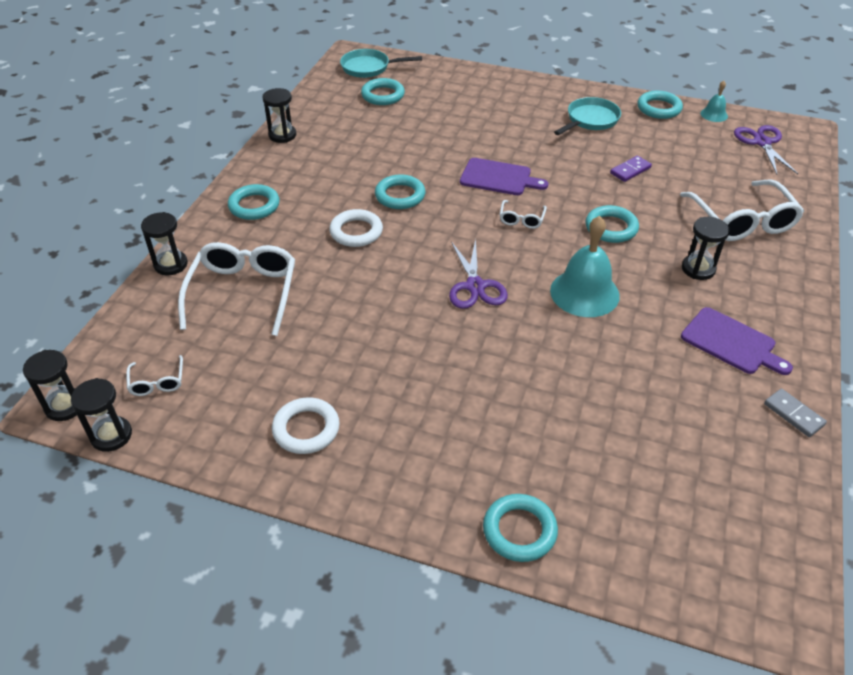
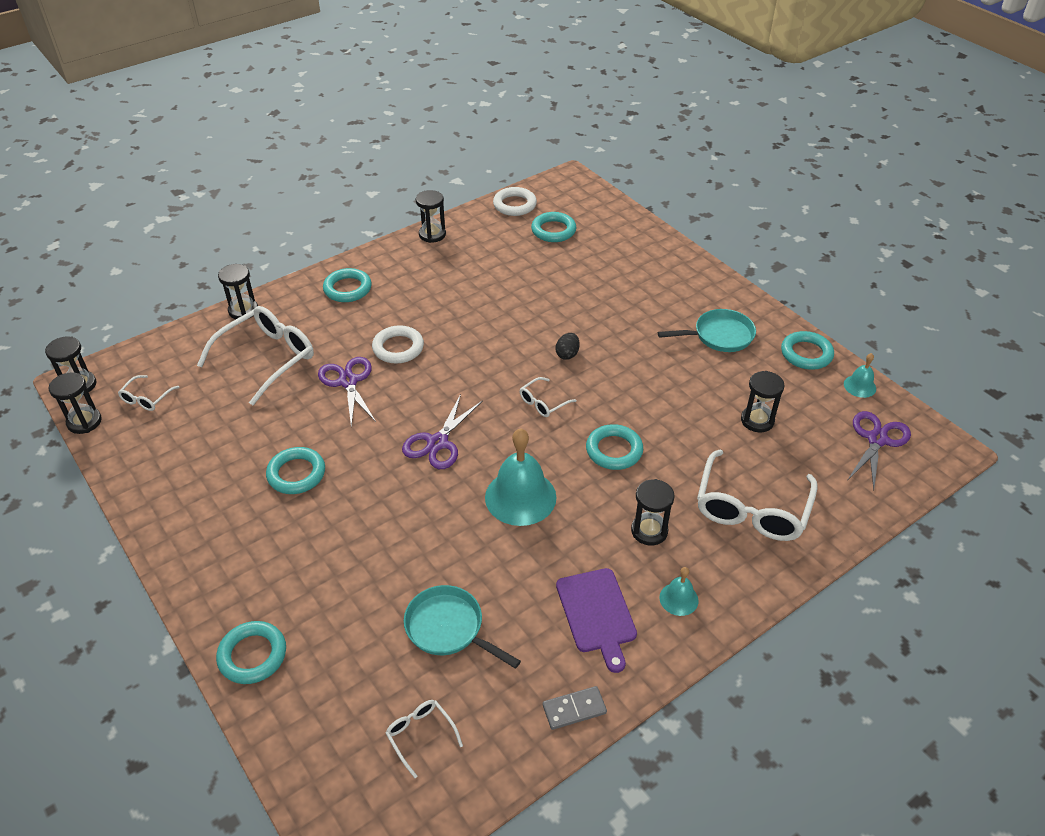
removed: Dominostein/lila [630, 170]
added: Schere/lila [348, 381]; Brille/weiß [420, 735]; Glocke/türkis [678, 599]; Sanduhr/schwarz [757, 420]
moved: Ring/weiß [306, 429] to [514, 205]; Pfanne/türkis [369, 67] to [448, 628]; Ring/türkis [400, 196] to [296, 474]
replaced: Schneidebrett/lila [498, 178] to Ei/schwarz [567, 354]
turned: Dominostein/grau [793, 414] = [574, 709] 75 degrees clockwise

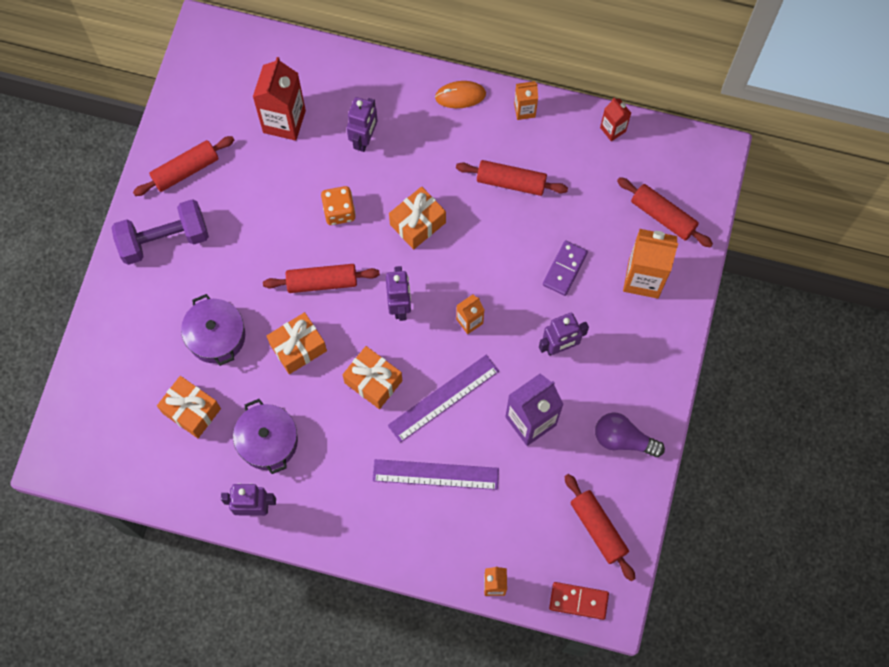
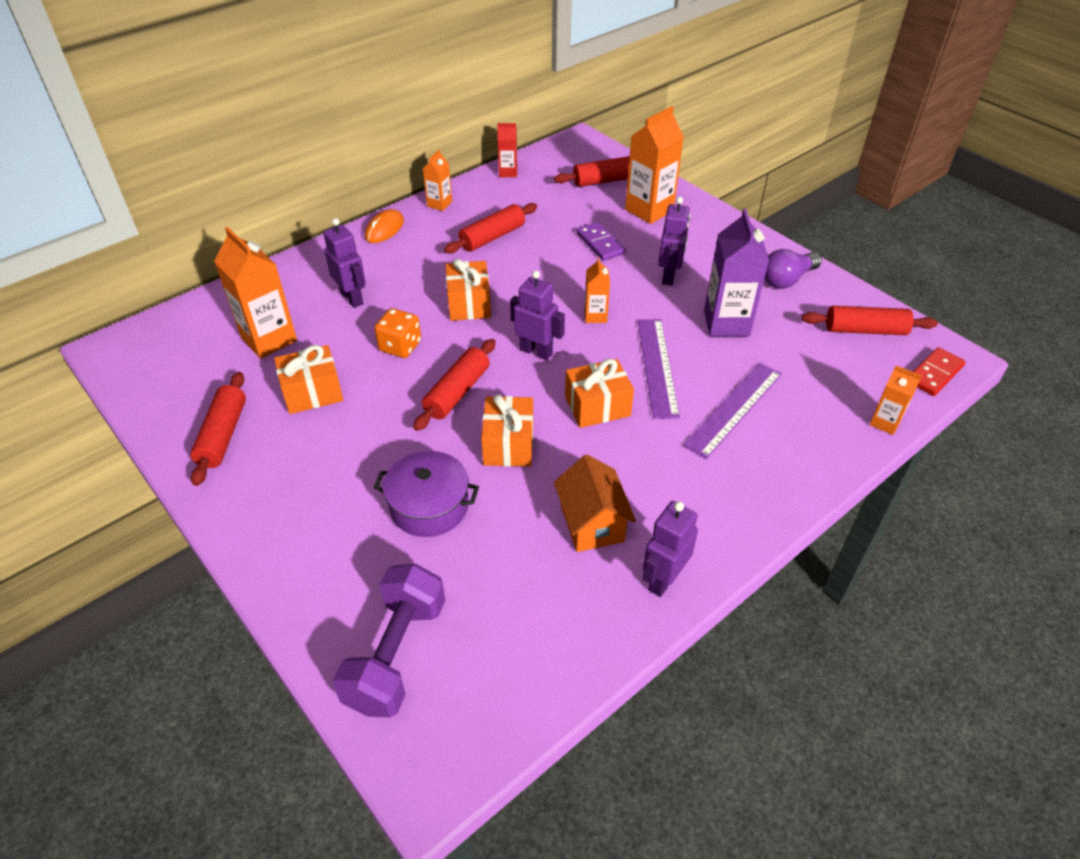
moved: Hantel/lila [164, 240] to [396, 654]; Geschenk/orange [191, 411] to [312, 393]
replaced: Kochtopf/lila [268, 441] to Haus/orange [592, 523]
recoloured: Getränkekarton/rot [284, 121] to Getränkekarton/orange [269, 339]

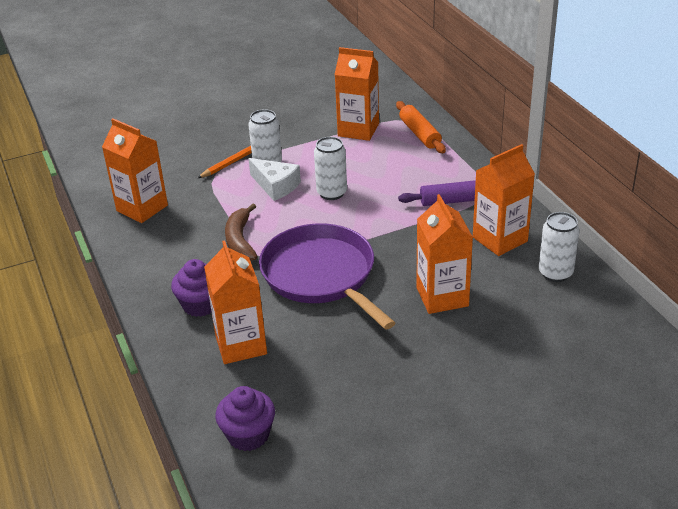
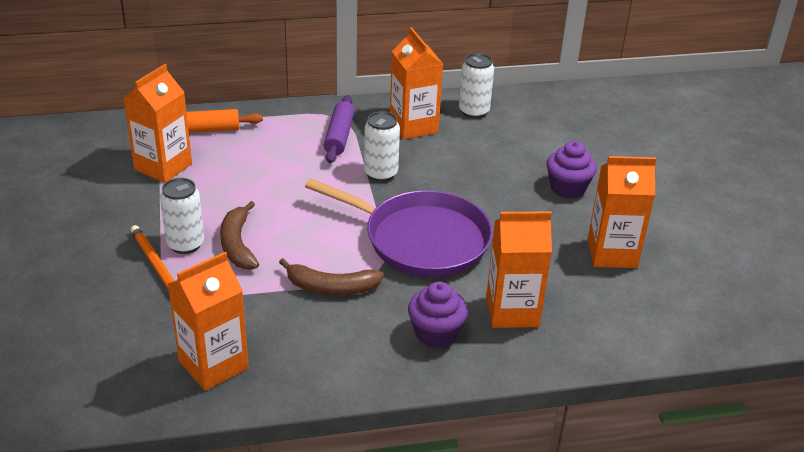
moved: Muffin/lila [248, 435] to [567, 188]; Dose/weiß [332, 193] to [381, 173]; Getränkekarton/orange [442, 297] to [612, 253]
replaced: Käse/weiß [276, 186] to Banane/braun [237, 245]
turned: Pfanne/lila [321, 275] = [421, 239] 135 degrees counterclockwise

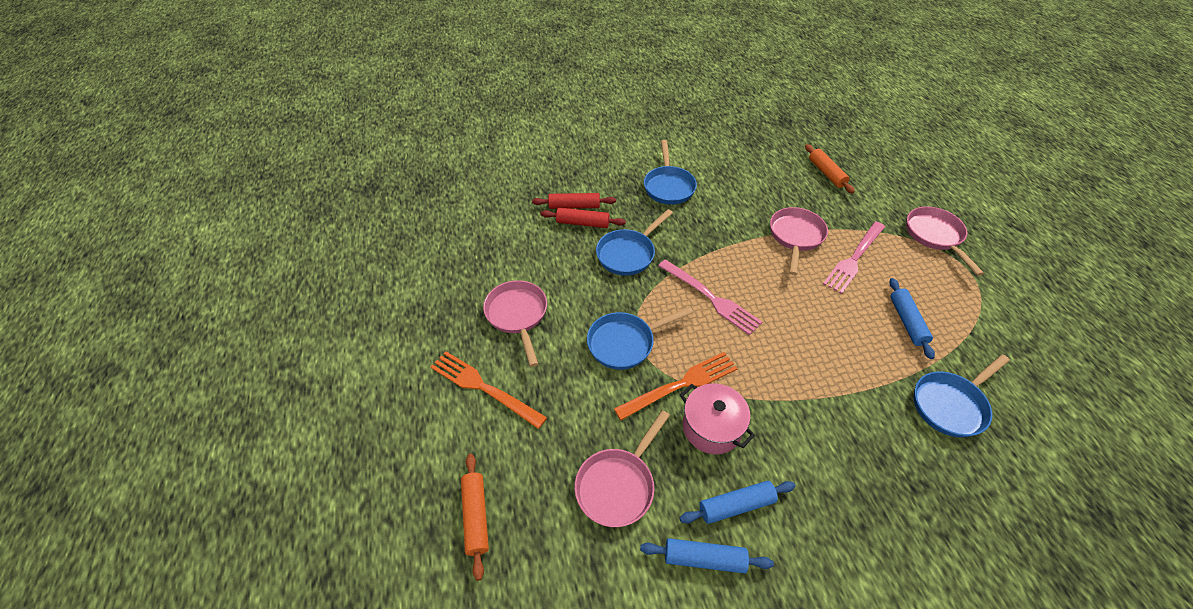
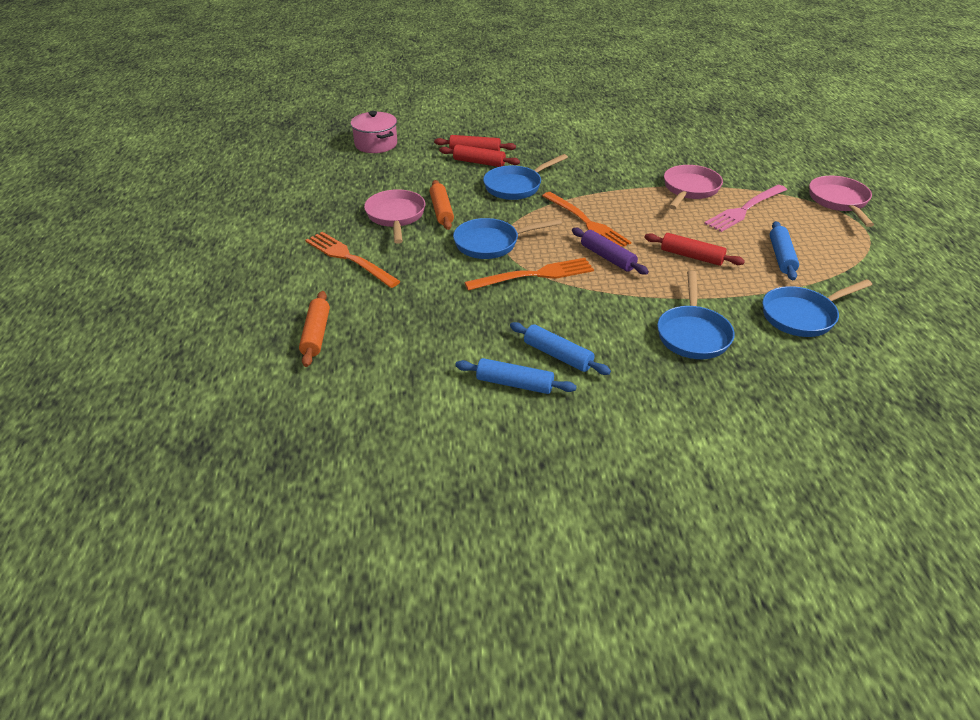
removed: Pfanne/rosa [618, 485]
added: Nudelholz/lila [607, 257]; Nudelholz/rot [691, 256]
moved: Pfanne/blau [668, 186] to [693, 334]; Kochtopf/rosa [711, 427] to [376, 144]; Nudelholz/orange [826, 173] to [441, 211]
recoloured: Gabel/rosa [712, 298] to Gabel/orange [587, 223]
turned: Nudelholz/blau [736, 505] = [558, 355] 45 degrees clockwise

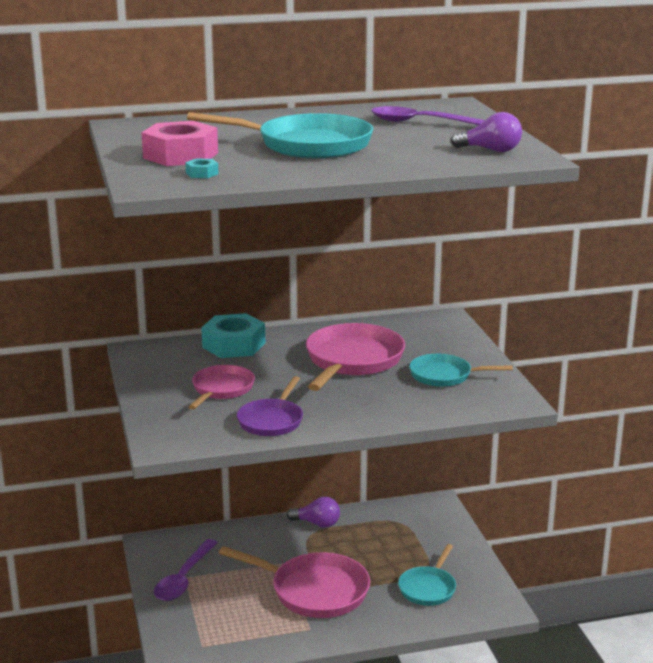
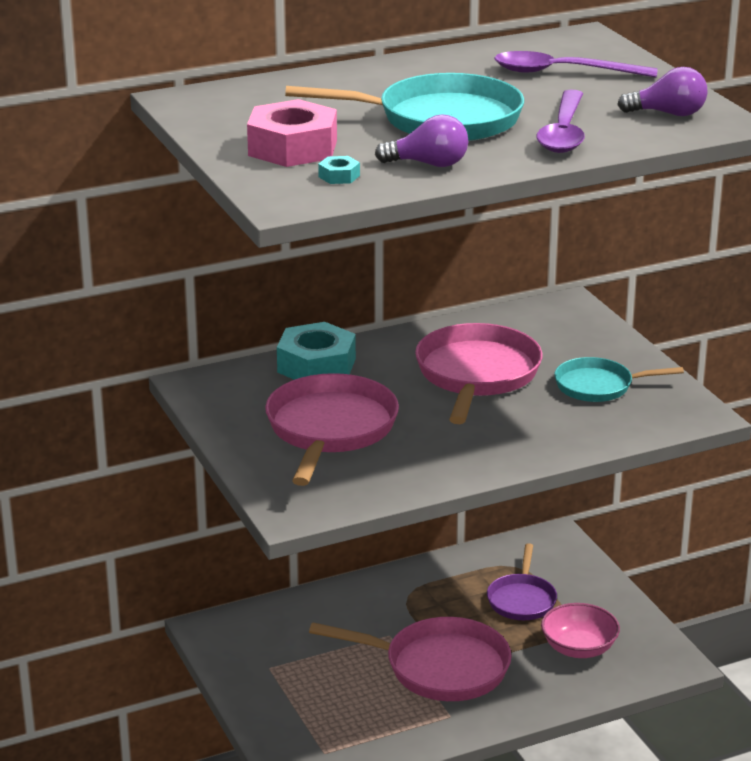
moved: Löffel/lila [184, 578] to [563, 132]; Pfanne/lila [272, 420] to [522, 599]; Glühbirne/lila [317, 523] to [428, 164]
replaced: Pfanne/türkis [428, 588] to Schüssel/rosa [579, 648]
resized: Pfanne/rosa [221, 389] = [330, 430] x1.67

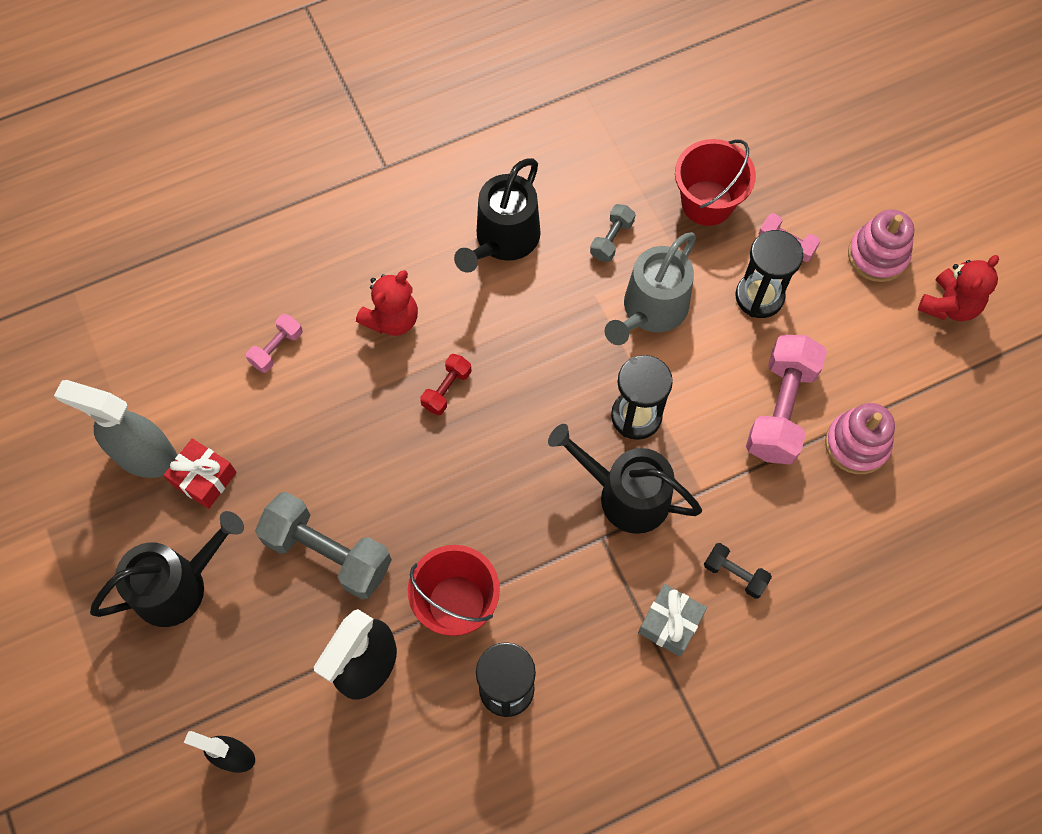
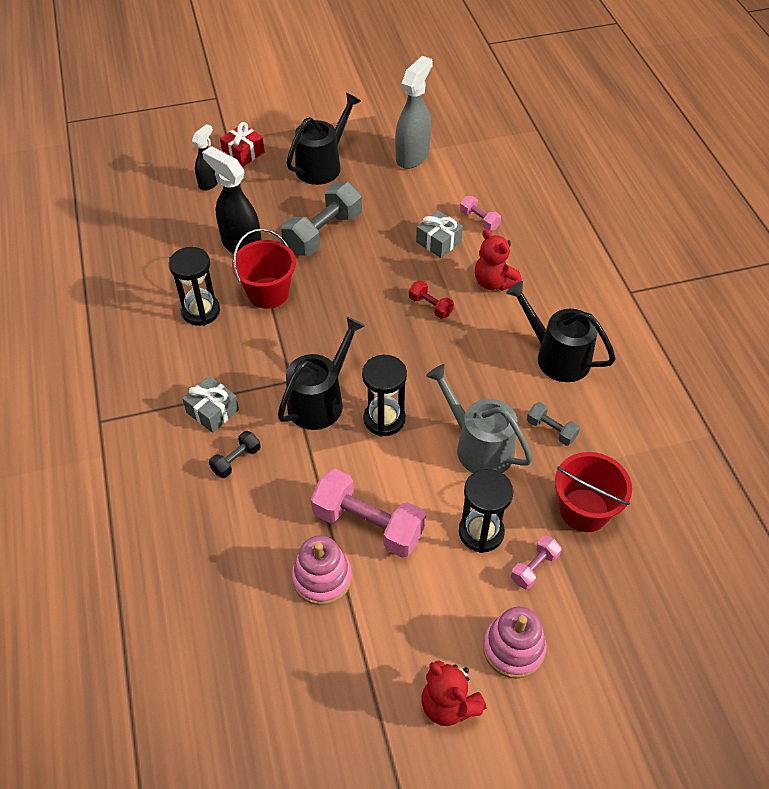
added: Geschenk/grau [438, 242]
moved: Geschenk/rot [204, 478] to [243, 153]
turned: Gießkanne/schwarz [178, 586] = [322, 165] 120 degrees counterclockwise

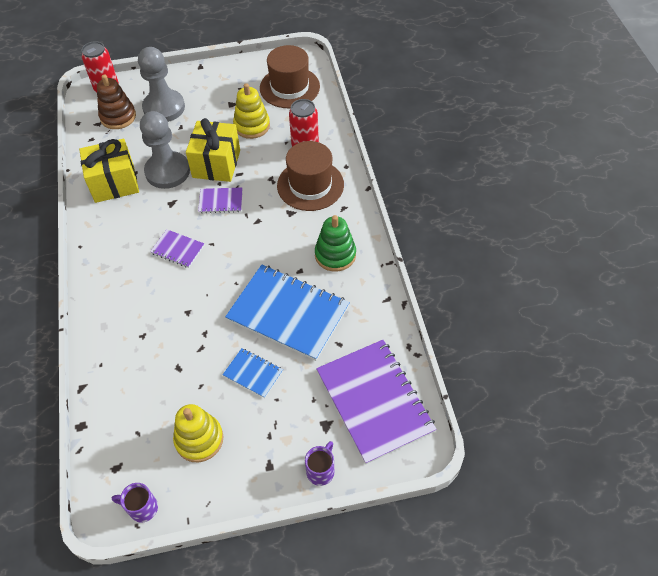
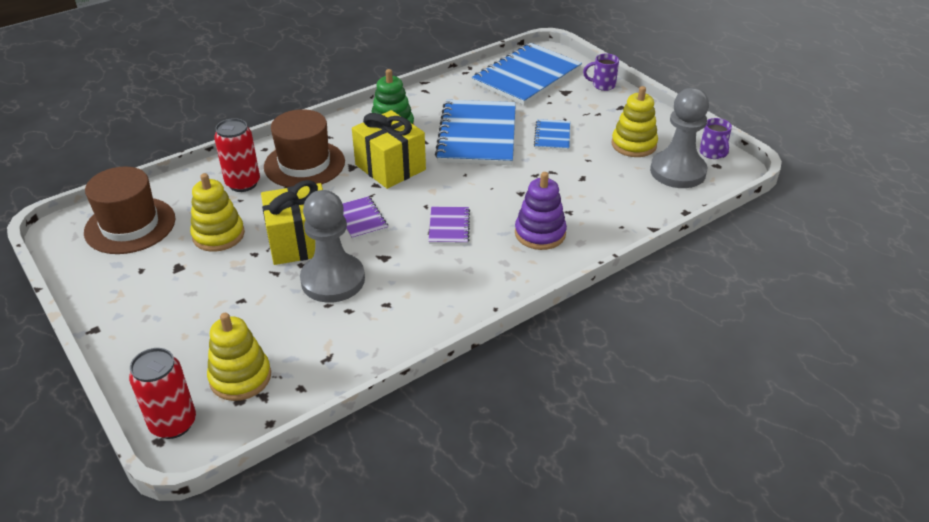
added: Stapelspielzeug/lila [540, 233]
moved: Geschenk/gelb [114, 183] to [390, 167]; Bauer/grau [164, 108] to [677, 171]
recoloured: Stapelspielzeug/braun [118, 117] to Stapelspielzeug/gelb [240, 377]; Notizbuch/lila [374, 401] to Notizbuch/blau [527, 76]

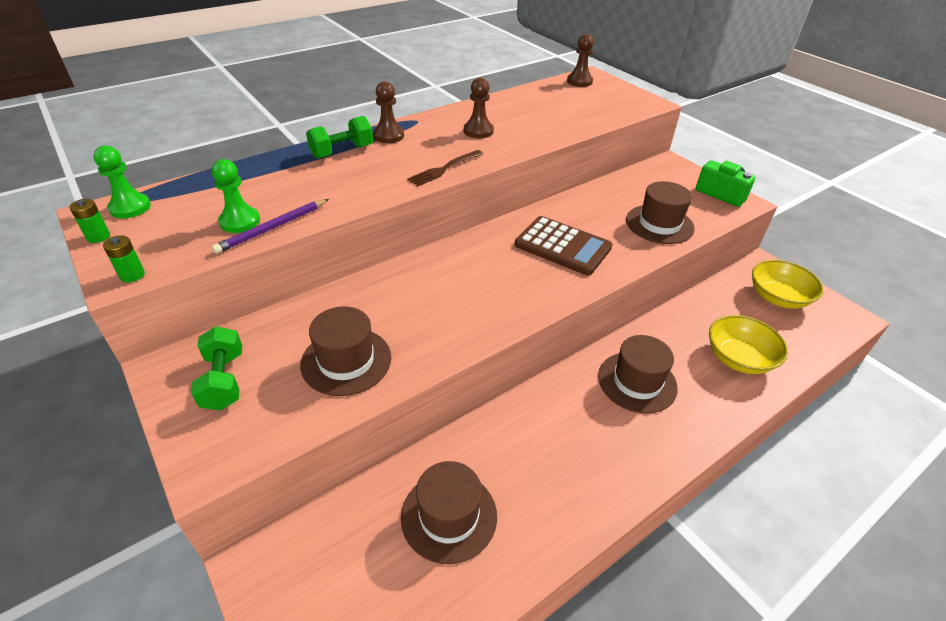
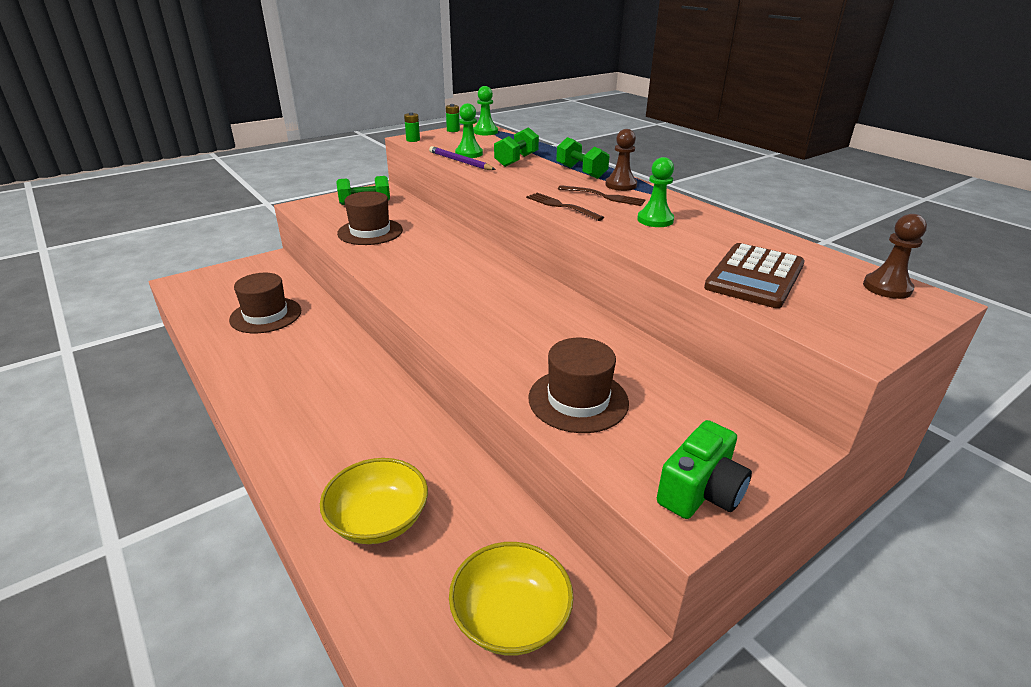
removed: Hut/braun [637, 382]
added: Hantel/grün [516, 160]; Gabel/braun [604, 196]
moved: Taschenrechner/braun [562, 246] to [755, 276]
recoloured: Bauer/braun [478, 131] to Bauer/grün [655, 220]

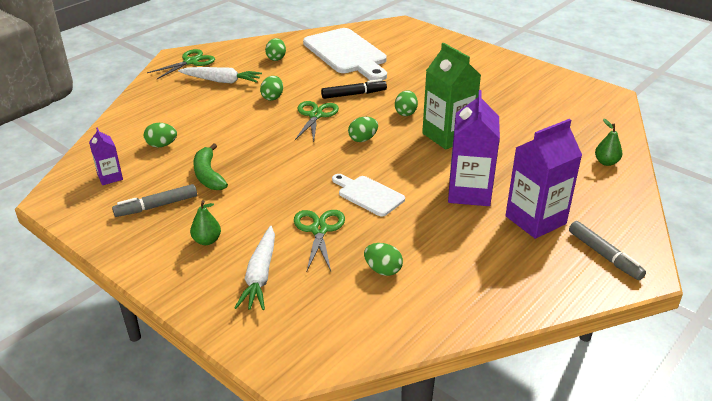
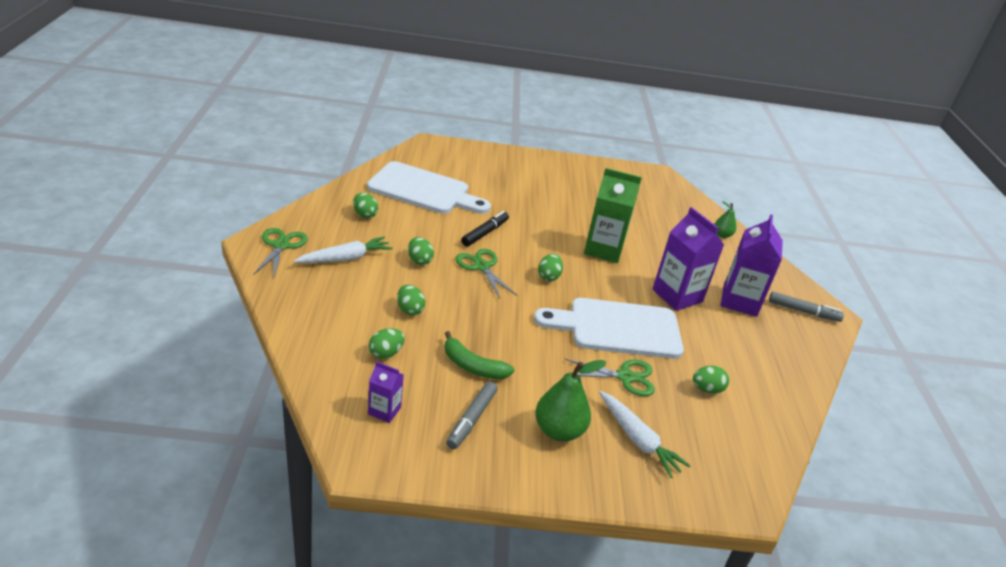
moved: Ei/grün [405, 113] to [409, 310]
turned: Schere/grün [319, 230] = [625, 377] 135 degrees clockwise
resized: Birne/grün [207, 240] = [559, 431] x1.76; Schneidebrett/weiß [368, 194] = [617, 328] x1.90

